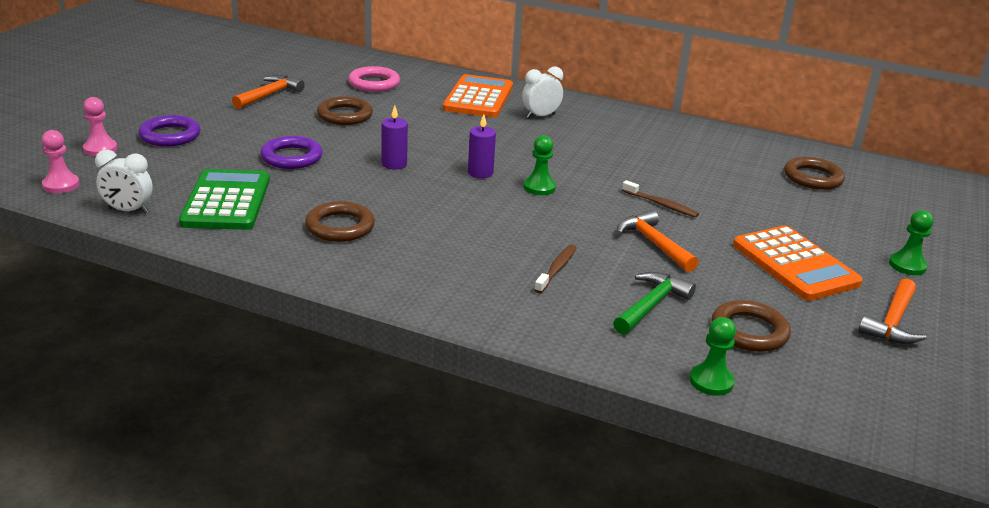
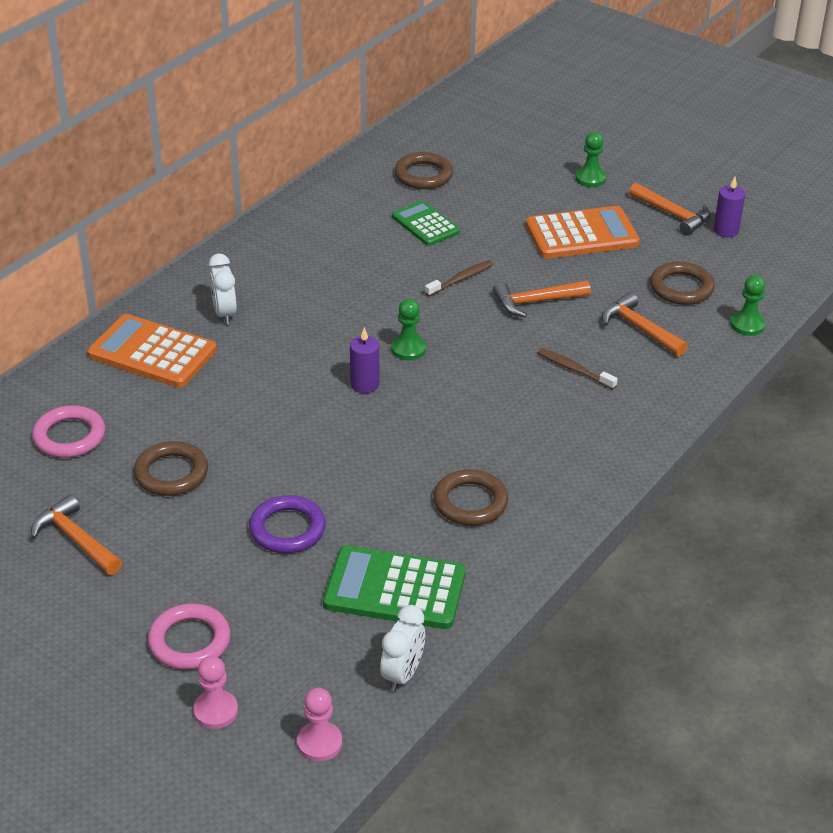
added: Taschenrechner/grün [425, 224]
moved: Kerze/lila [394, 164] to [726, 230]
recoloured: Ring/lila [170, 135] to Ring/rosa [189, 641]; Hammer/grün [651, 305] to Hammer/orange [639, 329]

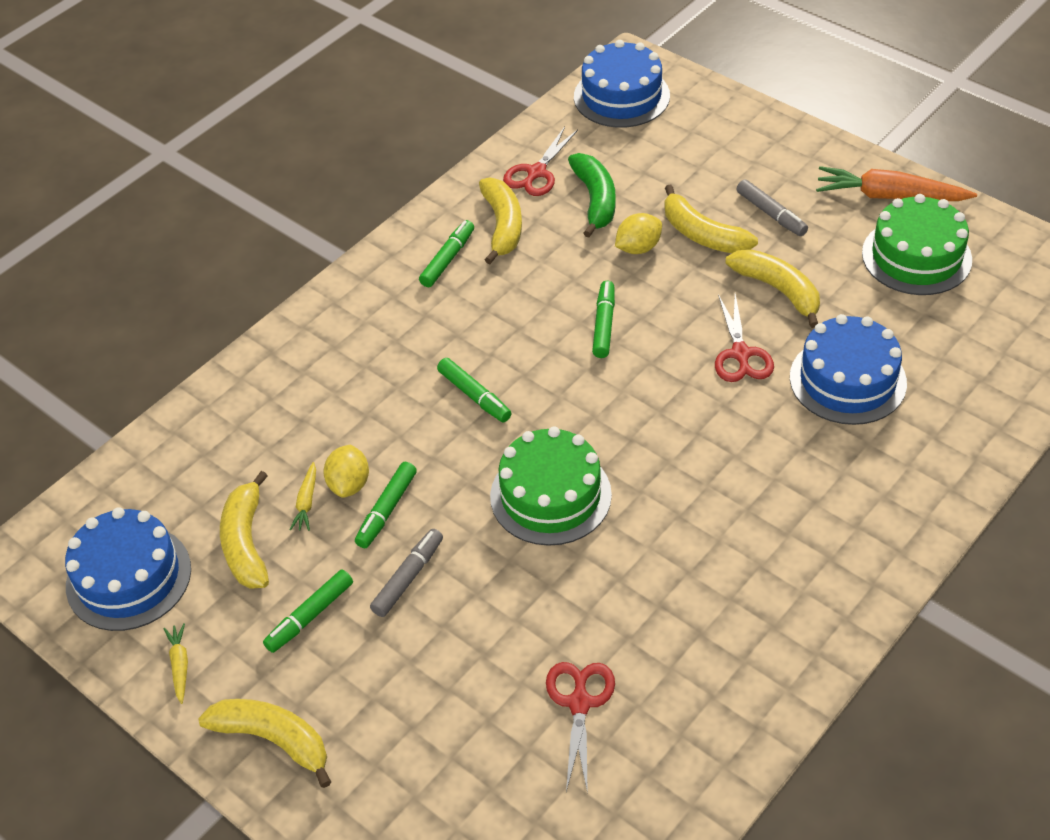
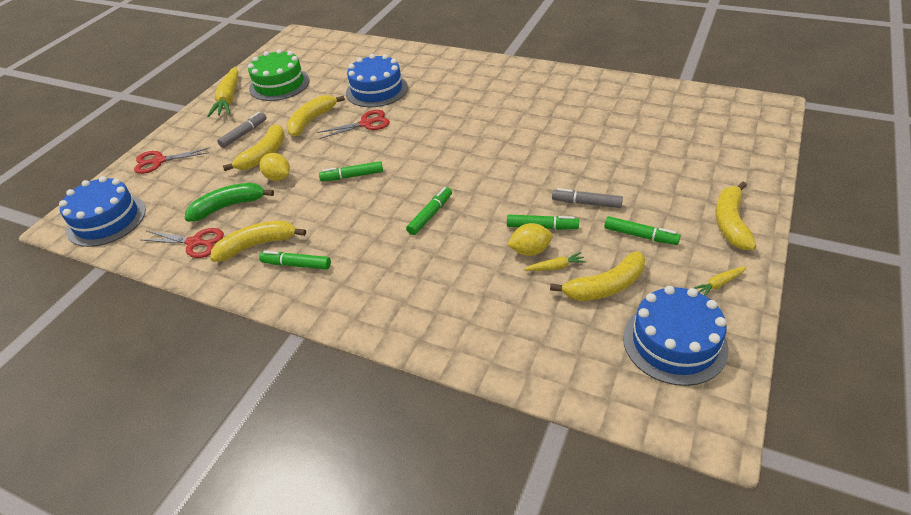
removed: Kuchen/grün [550, 495]
moved: Schere/rot [579, 703] to [159, 161]
recoloured: Karotte/orange [890, 196] to Karotte/gelb [229, 98]

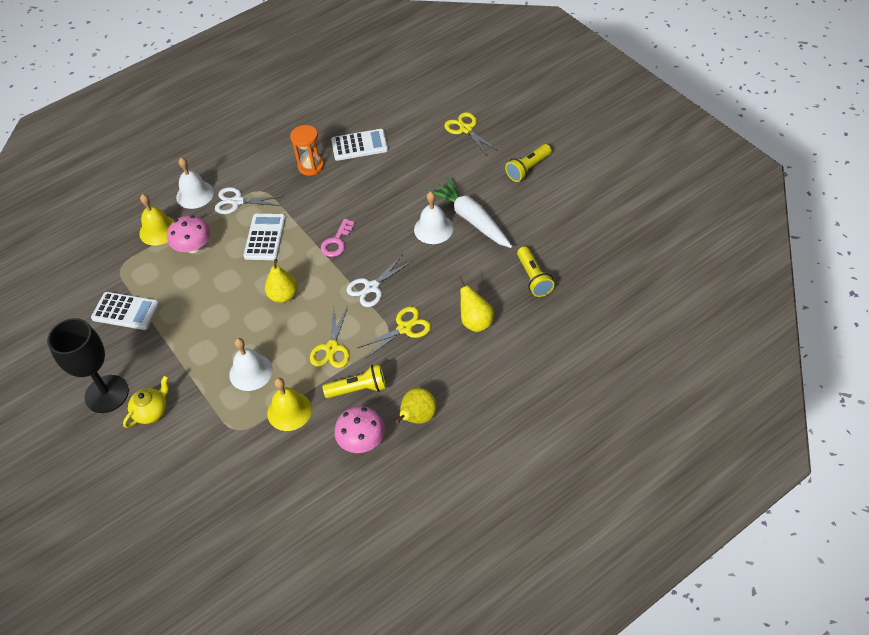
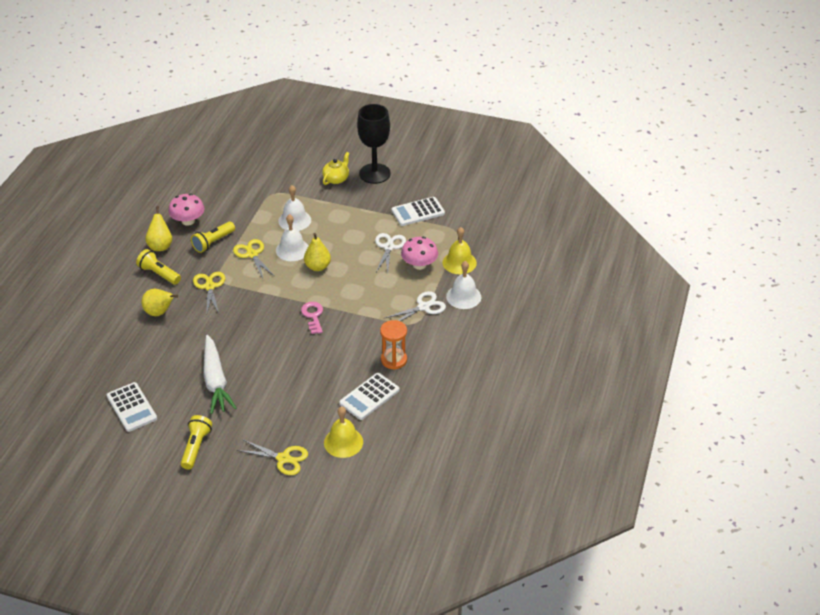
moved: Taschenrechner/weiß [265, 237] to [131, 407]; Glocke/gelb [289, 411] to [343, 442]; Schere/weiß [371, 287] to [389, 247]; Glocke/weiß [433, 229] to [292, 250]; Taschenlampe/gelb [533, 278] to [159, 274]
turned: Teekanne/gelb [151, 411] = [336, 179] 150 degrees counterclockwise; Schere/gelb [405, 328] = [210, 286] 150 degrees clockwise; Karotte/weiß [472, 219] = [215, 381] 60 degrees clockwise

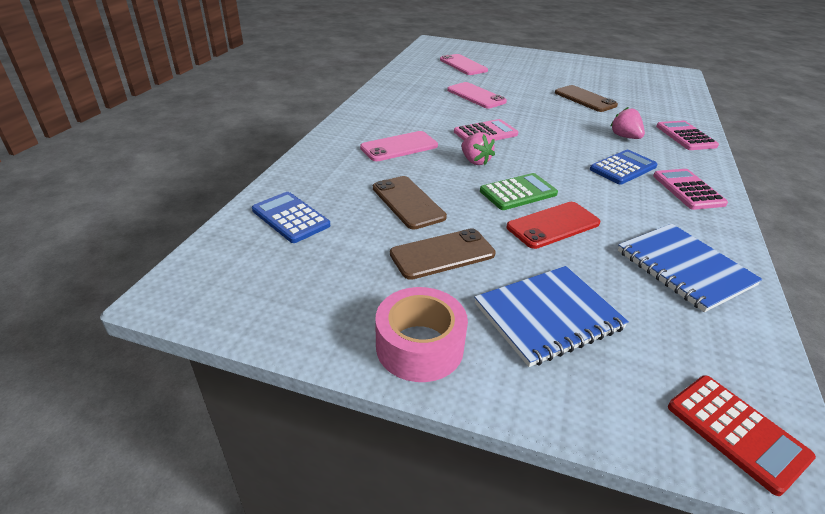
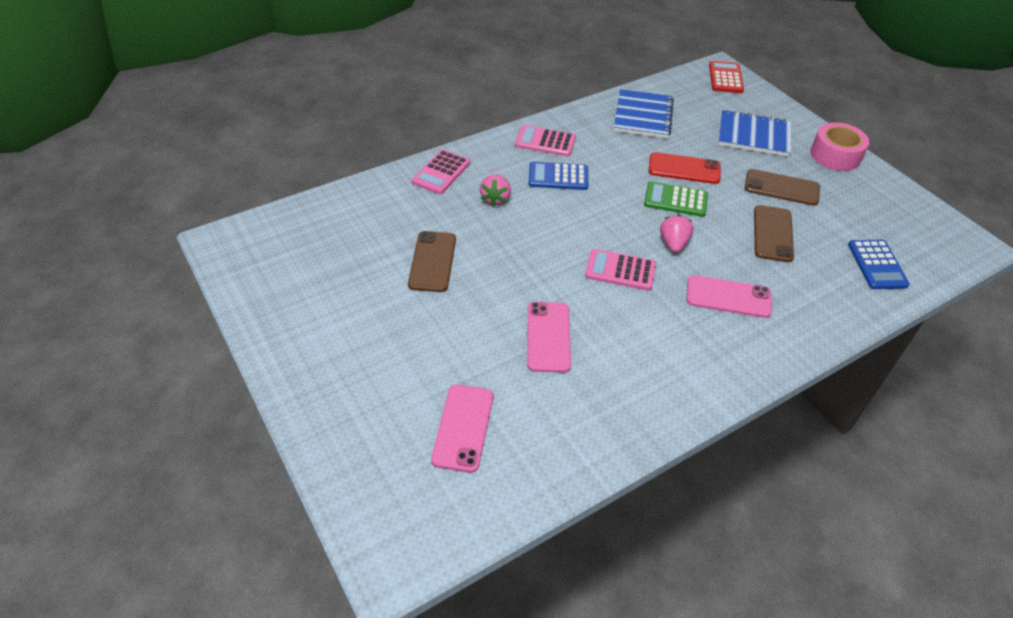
turned: Taschenrechner/rosa [688, 190] = [545, 142] 75 degrees clockwise

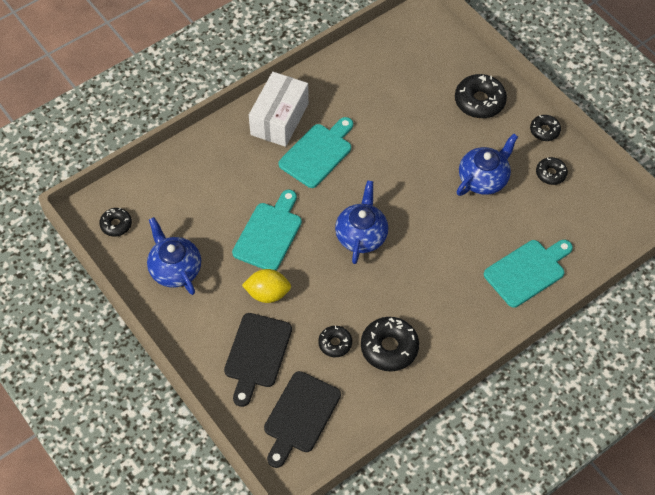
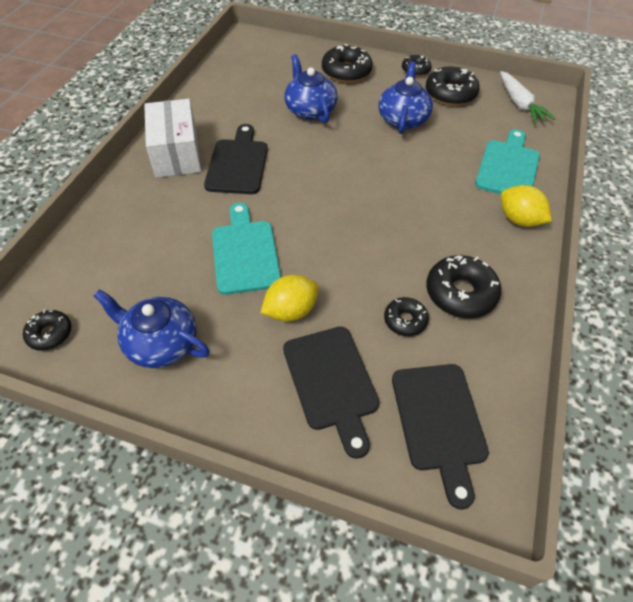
added: Karotte/weiß [519, 104]; Zitrone/gelb [519, 220]
moved: Teekanne/blau [361, 235] to [310, 110]
recoloured: Schneidebrett/türkis [317, 153] to Schneidebrett/schwarz [238, 164]
resized: Donut/schwarz [550, 174] = [450, 94] x1.71

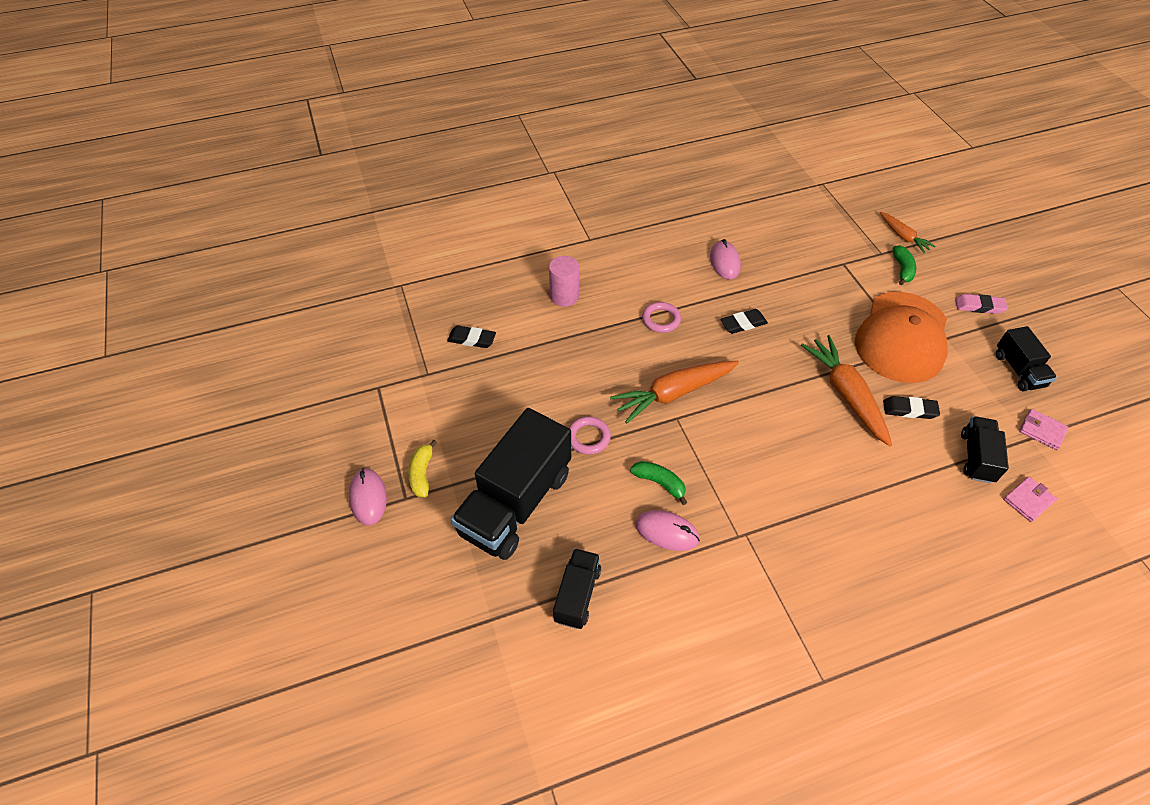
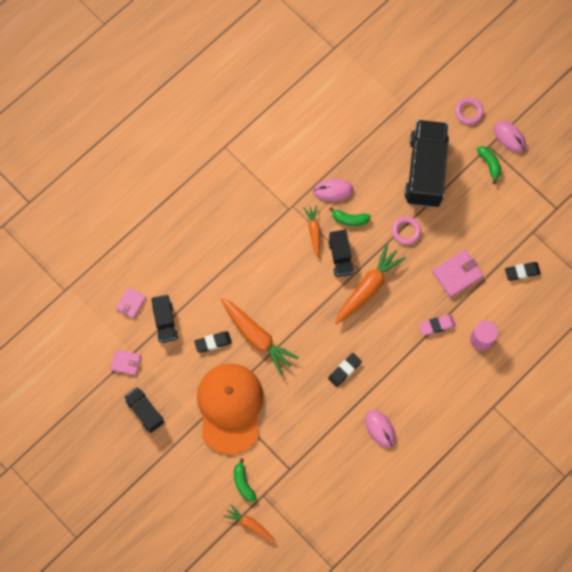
added: Karotte/orange [314, 232]; Geldbörse/rosa [457, 274]
moved: Lastwagen/schwarz [577, 595] to [340, 257]; Ring/rosa [661, 319] to [468, 112]; Radiergummi/rosa [979, 306] to [437, 325]
recoloured: Banane/gelb [422, 473] to Banane/grün [489, 164]

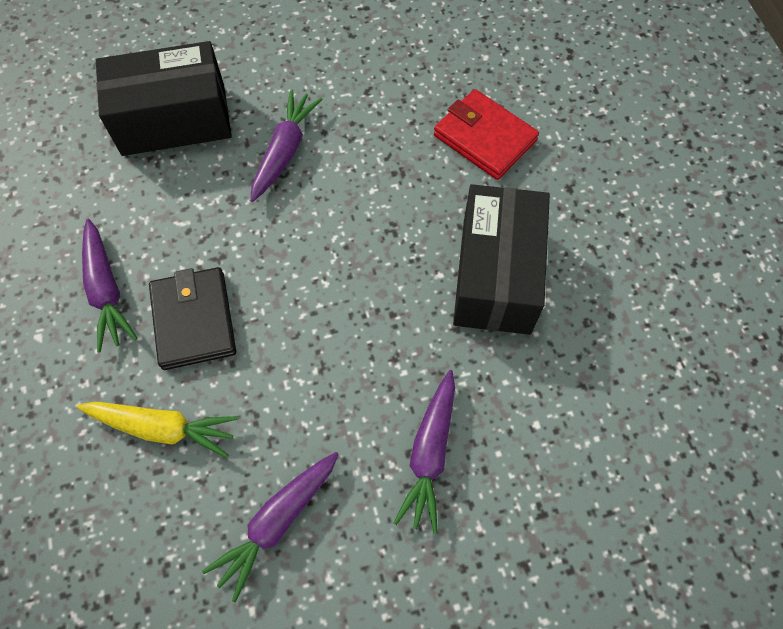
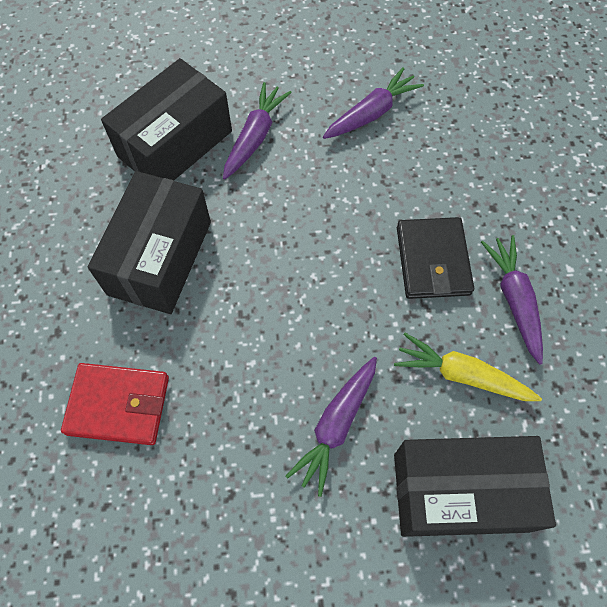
added: Schachtel/schwarz [175, 144]
moved: Karotte/gelb [163, 428] to [461, 375]
turned: Geldbörse/rot [484, 138] = [118, 405] 45 degrees counterclockwise

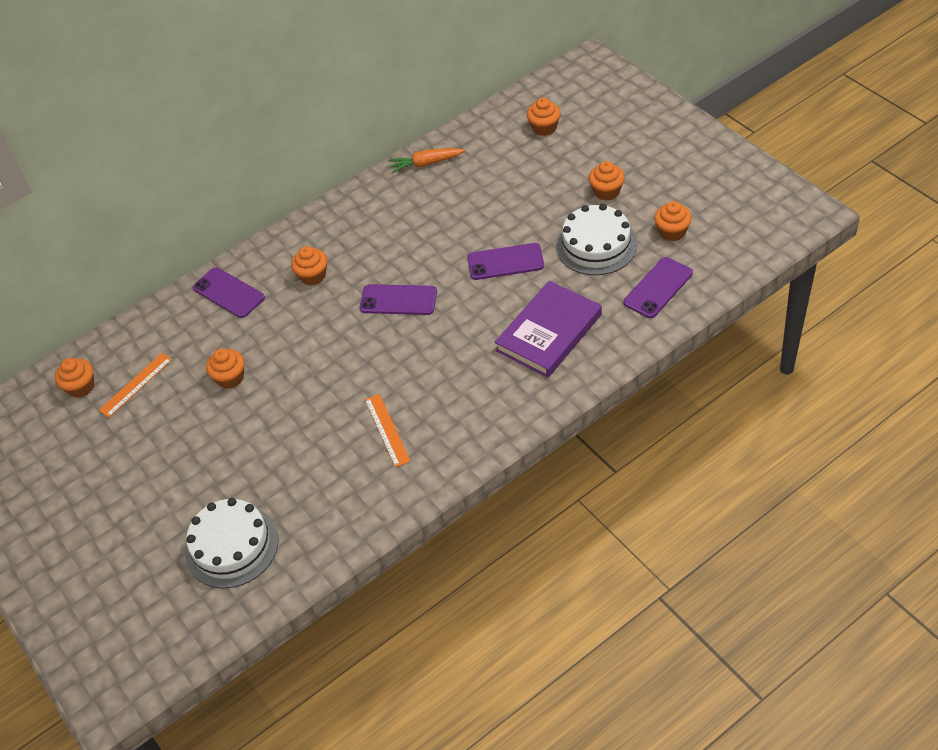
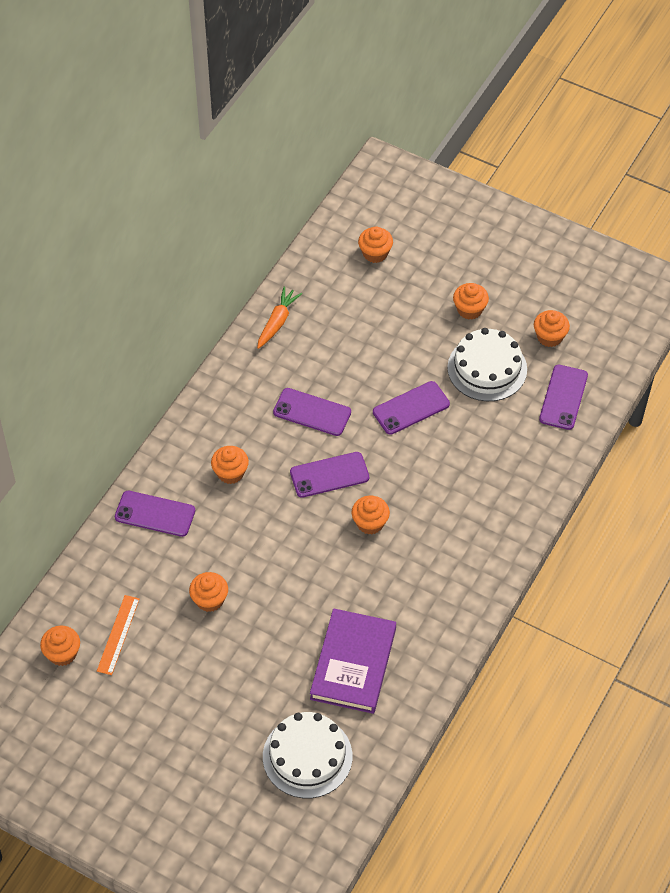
removed: Lineal/orange [387, 430]
added: Handy/lila [312, 412]; Muffin/orange [370, 523]
moved: Buch/lila [549, 332] to [353, 663]
turned: Karotte/orange [426, 164] = [277, 322] 150 degrees clockwise

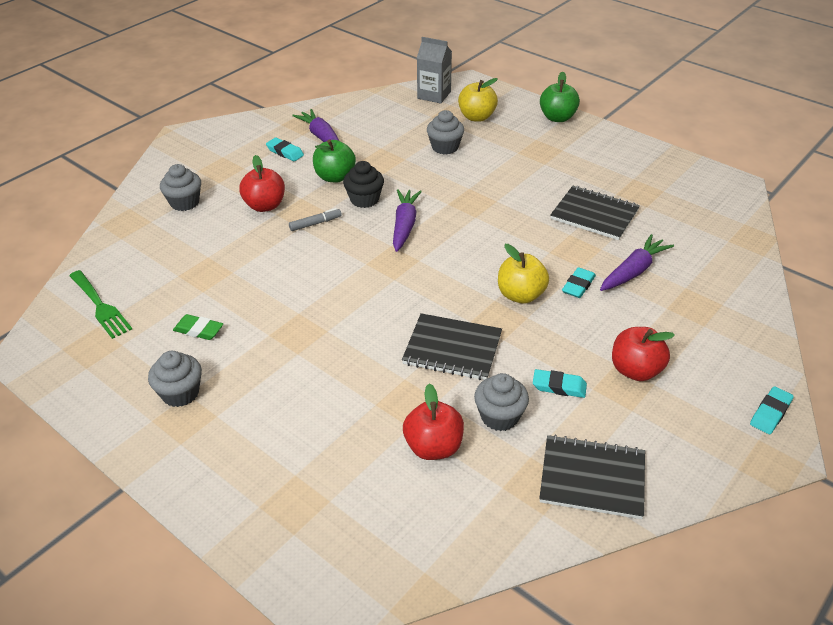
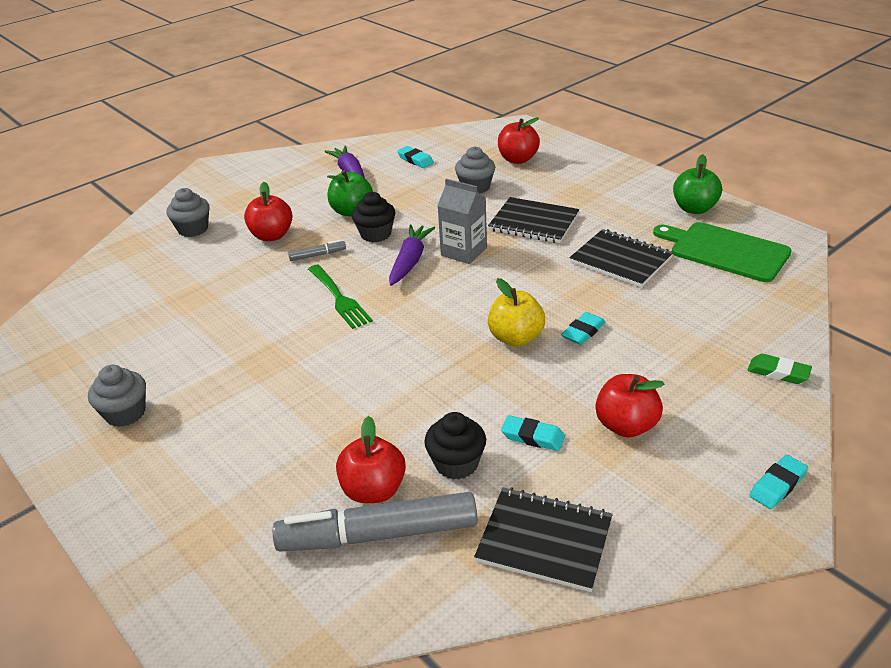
removed: Karotte/lila [633, 271]
added: Filzstift/grau [378, 534]; Schneidebrett/grün [725, 251]
moved: Gabel/grün [100, 306] to [339, 298]; Radiergummi/grün [199, 330] to [778, 372]; Radiergummi/türkis [285, 152] to [415, 160]; Notizbuch/schwarz [452, 349] to [534, 222]; Getränkekarton/grau [434, 95] to [463, 251]; Apfel/grün [557, 118] to [694, 209]
recoloured: Apfel/gelb [477, 117] to Apfel/rot [518, 159]; Muffin/grau [499, 416] to Muffin/schwarz [456, 464]

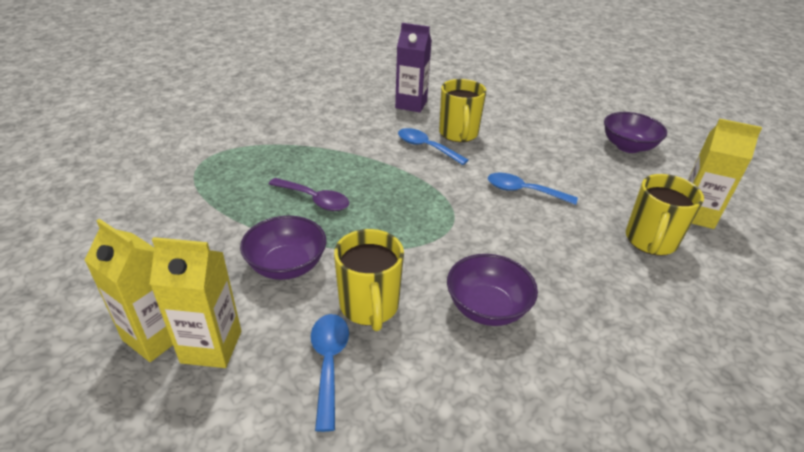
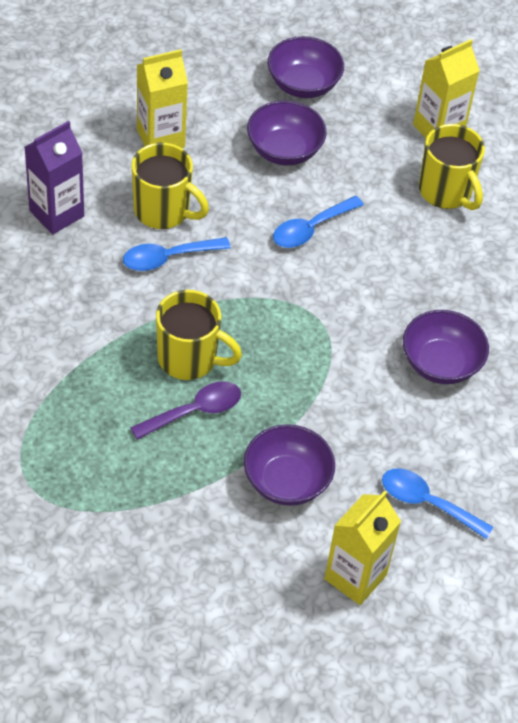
added: Schüssel/lila [284, 150]
moved: Getränkekarton/gelb [156, 336] to [160, 138]; Tasse/gelb [369, 306] to [189, 359]

